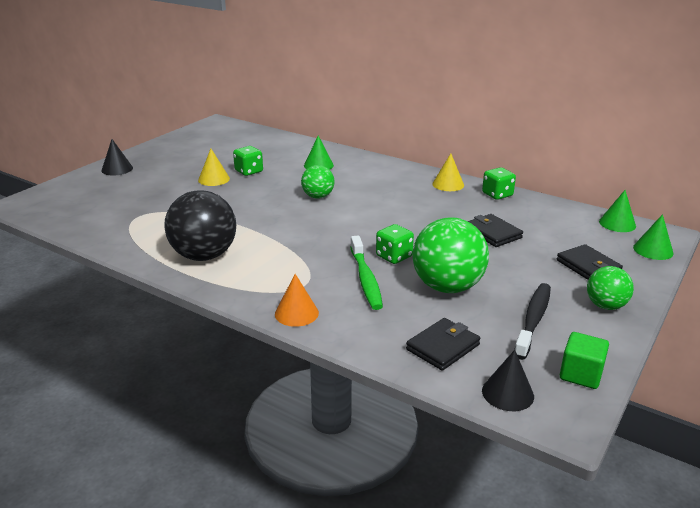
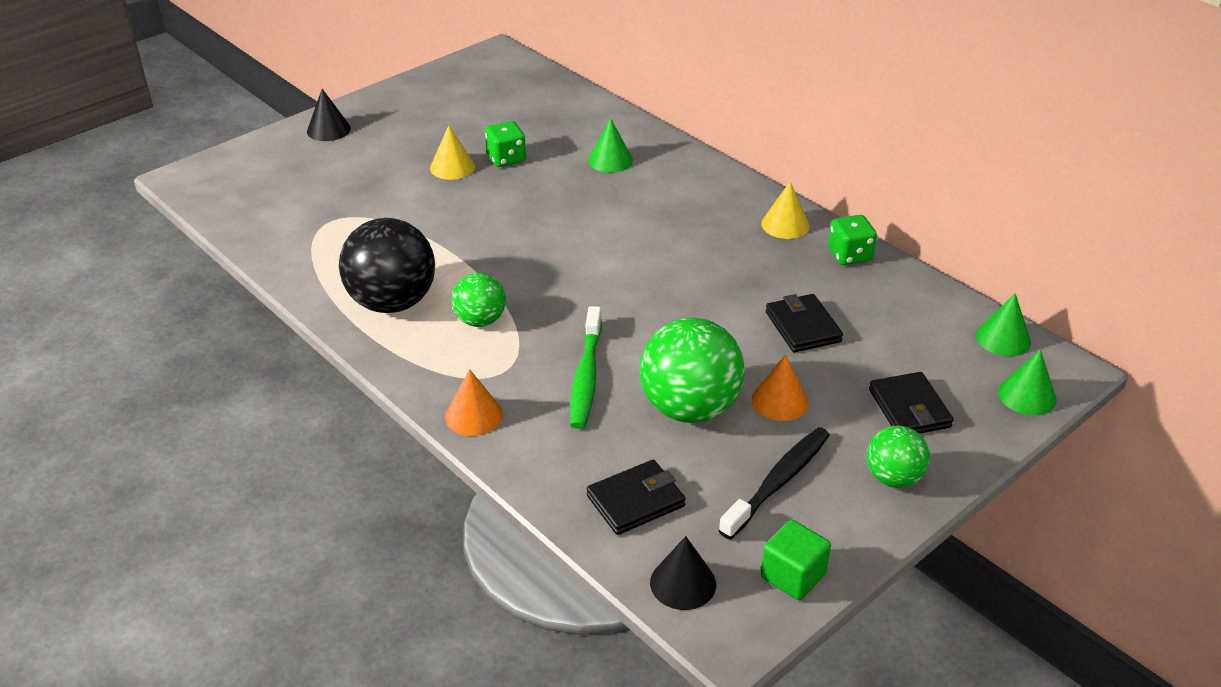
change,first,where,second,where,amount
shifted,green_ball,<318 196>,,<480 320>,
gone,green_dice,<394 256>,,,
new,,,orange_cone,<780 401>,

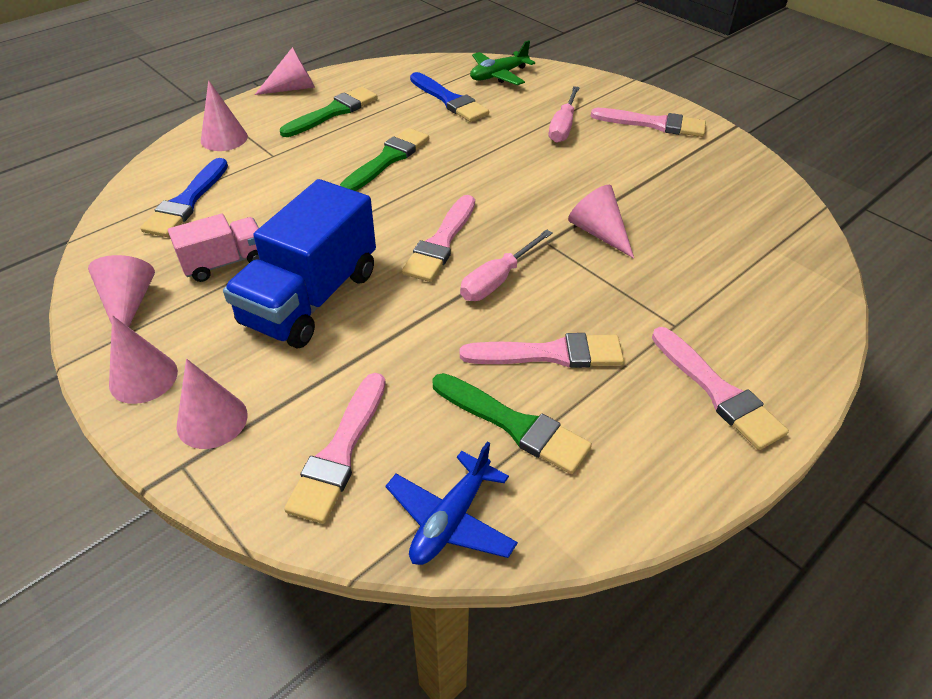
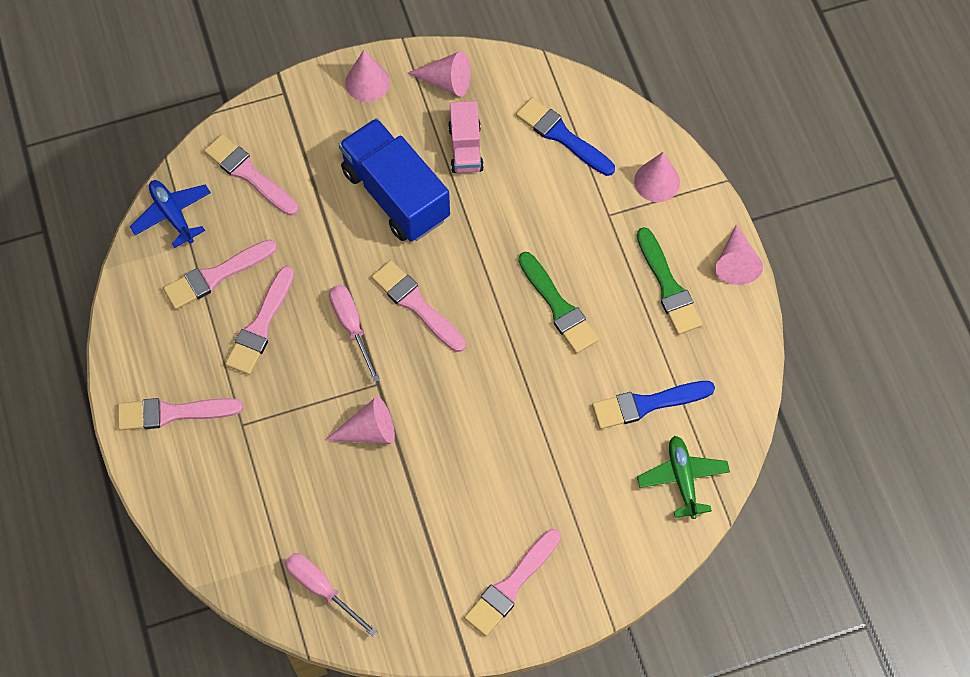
change,first,where,second,where,amount
gone,pink_cone,<212 420>,,,
repainted,green_brush,<513 424>,pink_brush,<216 275>,
shifted,pink_screwdriver,<563 127>,,<322 589>,

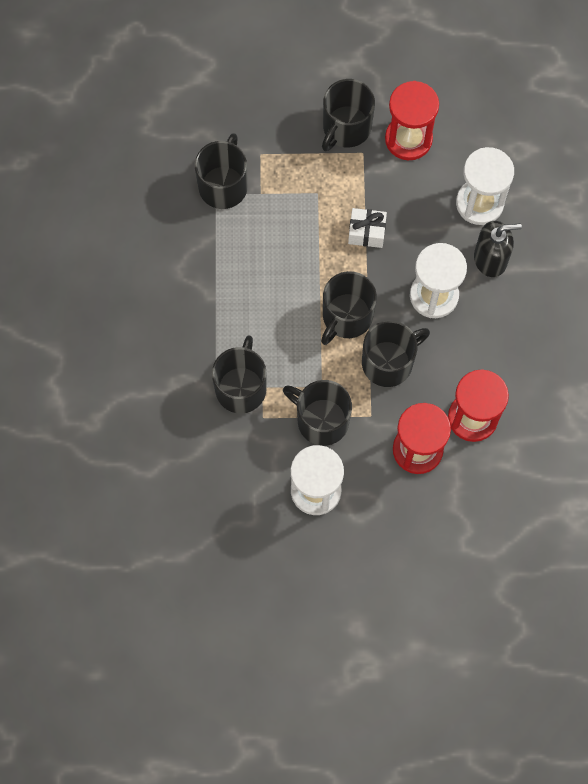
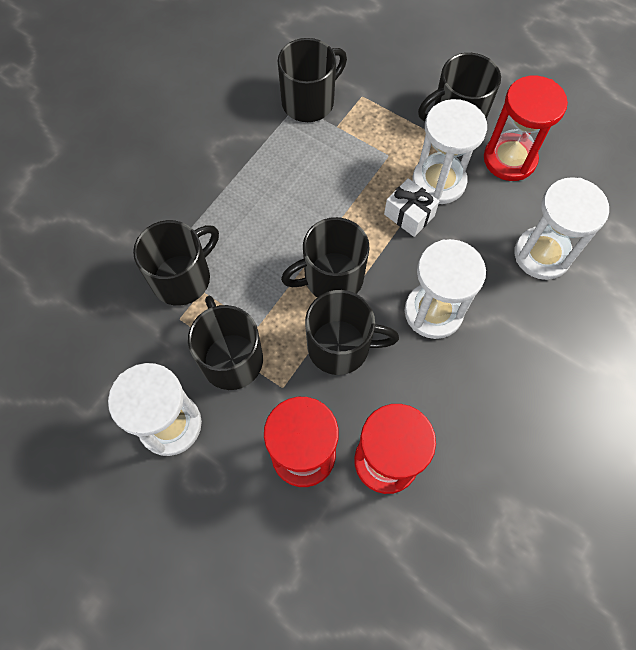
change,first,where,second,where,amount
gone,black_soap_dispenser,<490 259>,,,
new,,,white_hourglass,<438 181>,

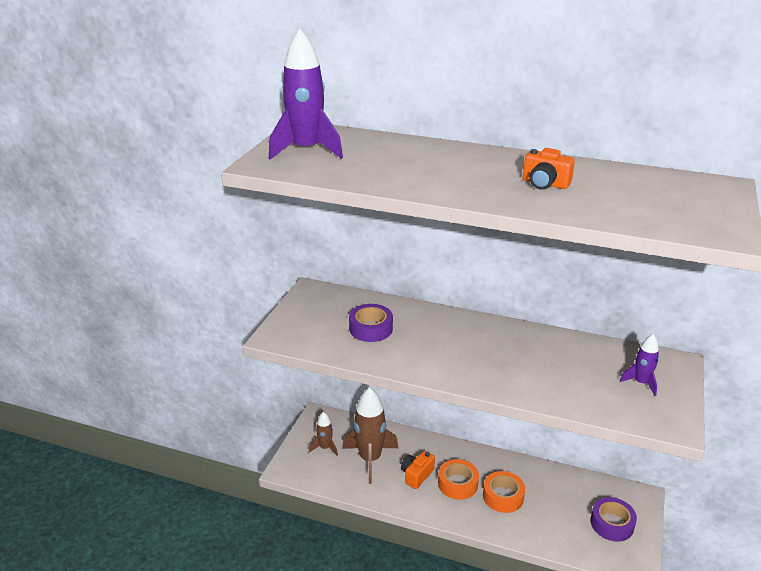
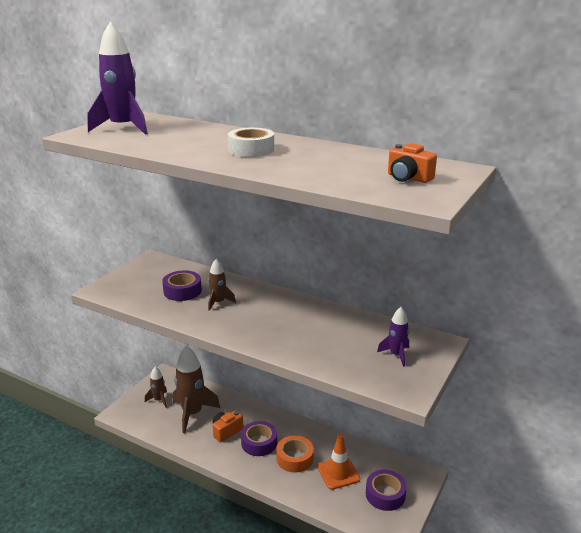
change,first,where,second,where,amount
repainted,orange_tape,<457 484>,purple_tape,<259 443>,
shifted,orange_camera,<545 184>,,<408 178>,
new,,,brown_rocket,<218 302>,
new,,,white_tape,<251 150>,
new,,,orange_traffic_cone,<338 473>,

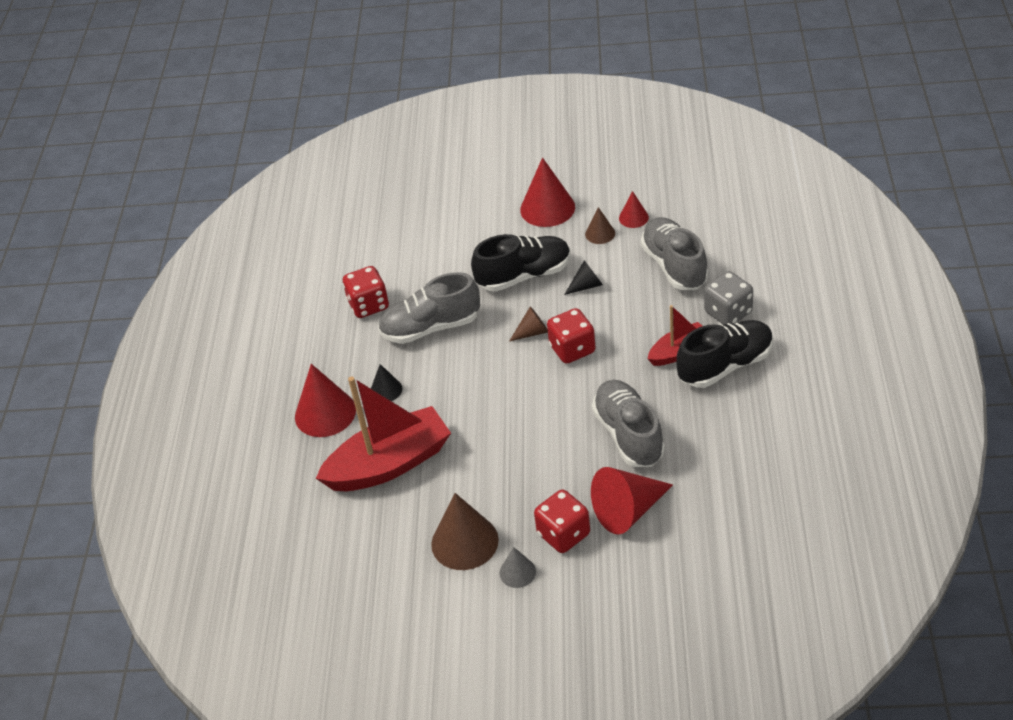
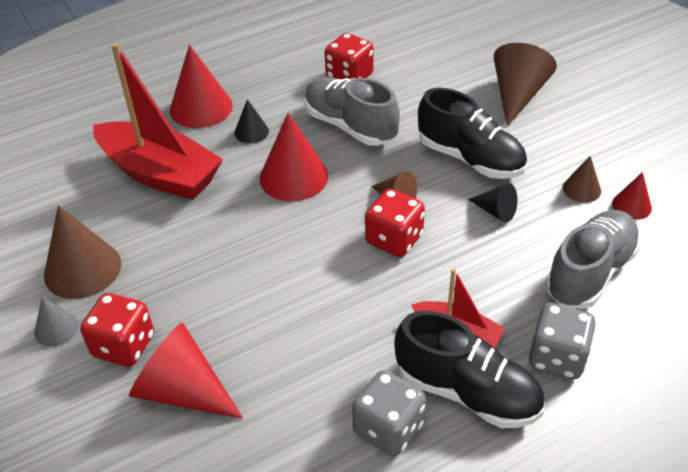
change,first,where,second,where,amount
shifted,red_cone,<547 208>,,<294 177>,
gone,grey_shoe,<628 434>,,,
new,,,grey_dice,<388 428>,
new,,,brown_cone,<517 95>,

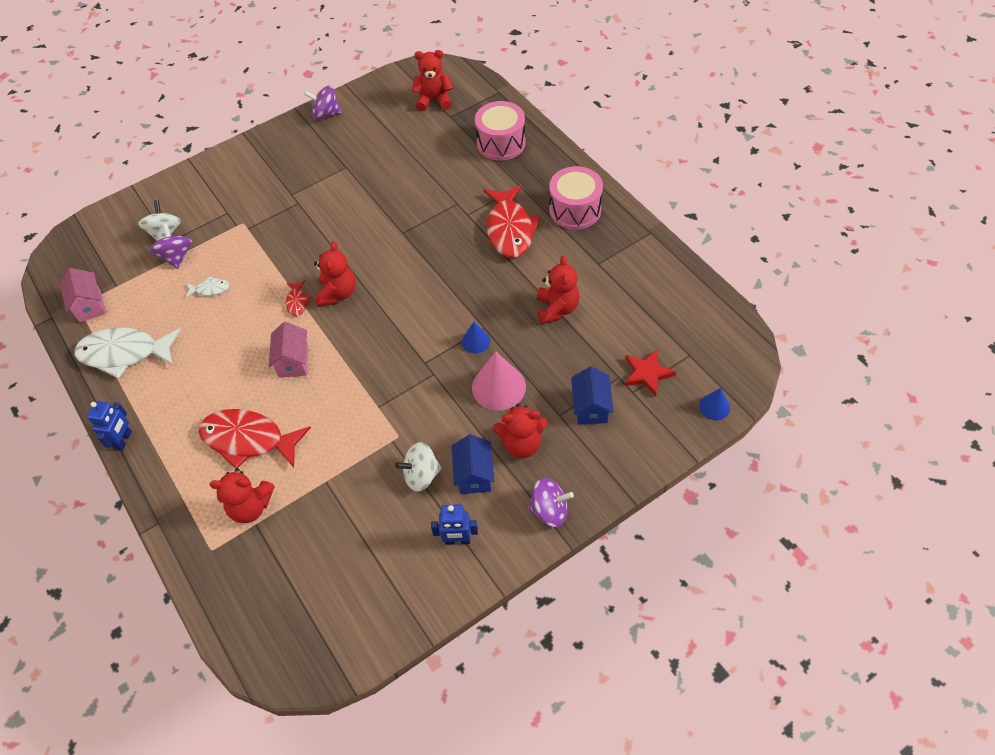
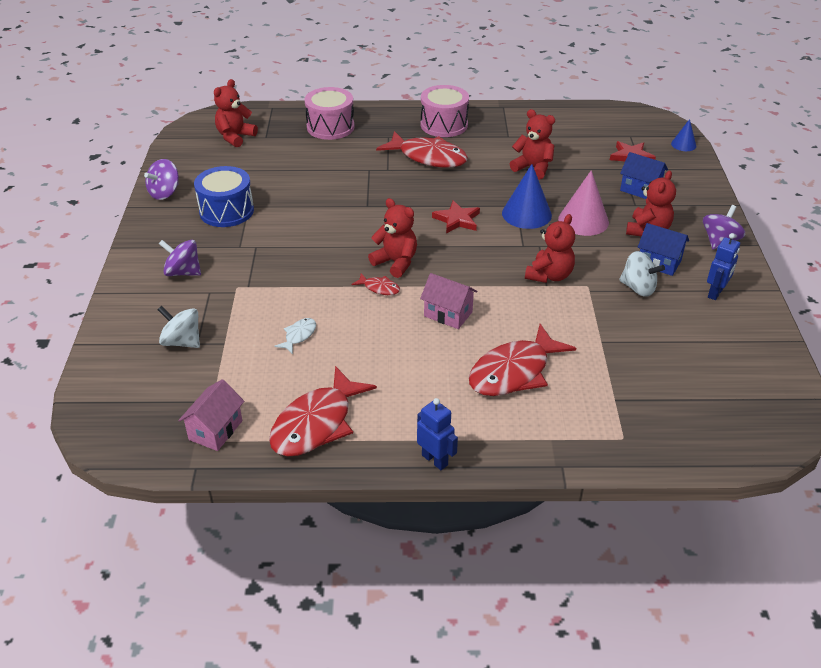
change,first,where,second,where,amount
rotated,pink_house,<89 305>,,<215 430>,75 degrees counterclockwise
repainted,white_fish,<124 353>,red_fish,<316 423>,
shifted,purple_spinning_top,<176 256>,,<183 272>,
shifted,red_teddy_bear,<251 507>,,<549 275>,
rotated,white_spinning_top,<421 475>,,<638 288>,75 degrees counterclockwise
scaled,blue_cone,<476 341>,,<526 214>,x1.82
new,,,blue_drum,<226 211>,
new,,,red_star,<457 220>,

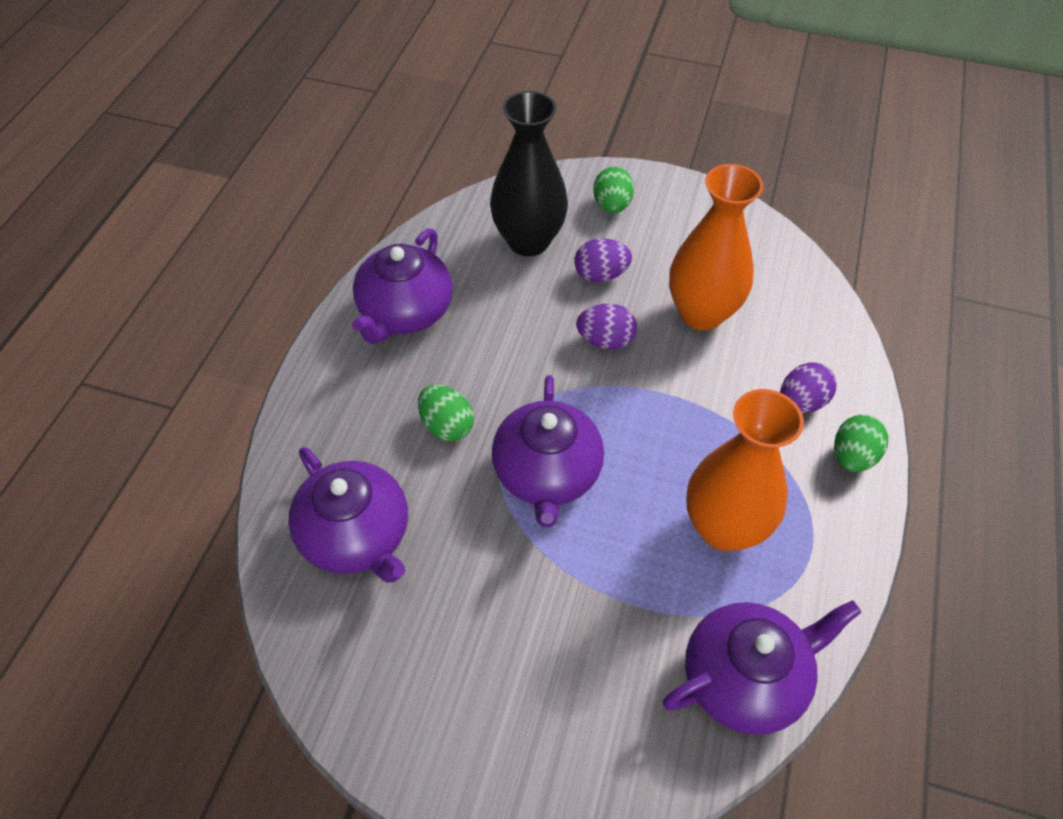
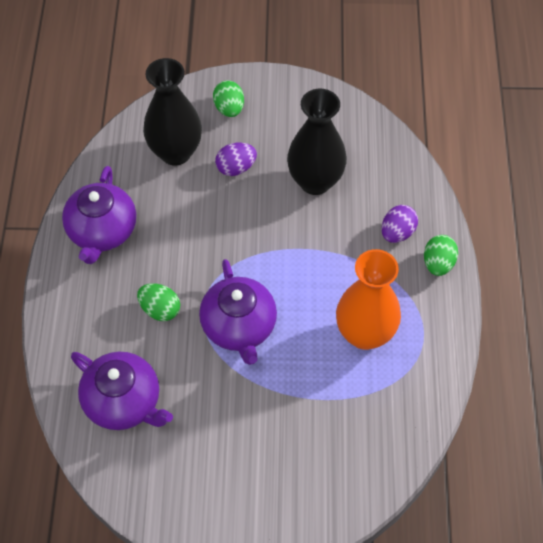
change,first,where,second,where,amount
gone,purple_egg,<605 340>,,,
gone,purple_teapot,<745 679>,,,
repainted,orange_vase,<701 313>,black_vase,<315 181>,

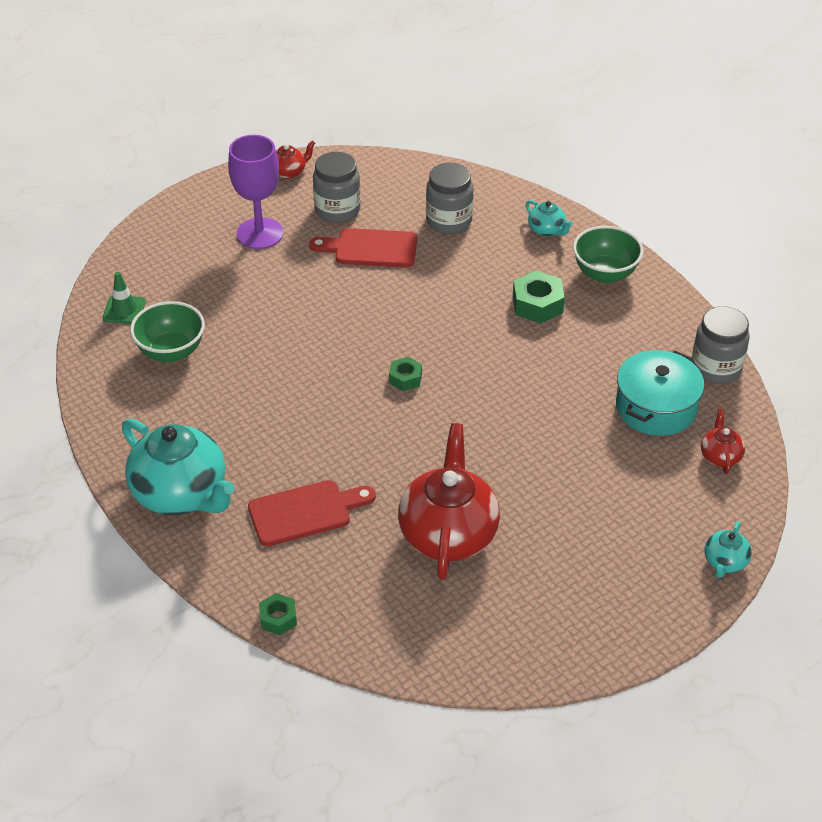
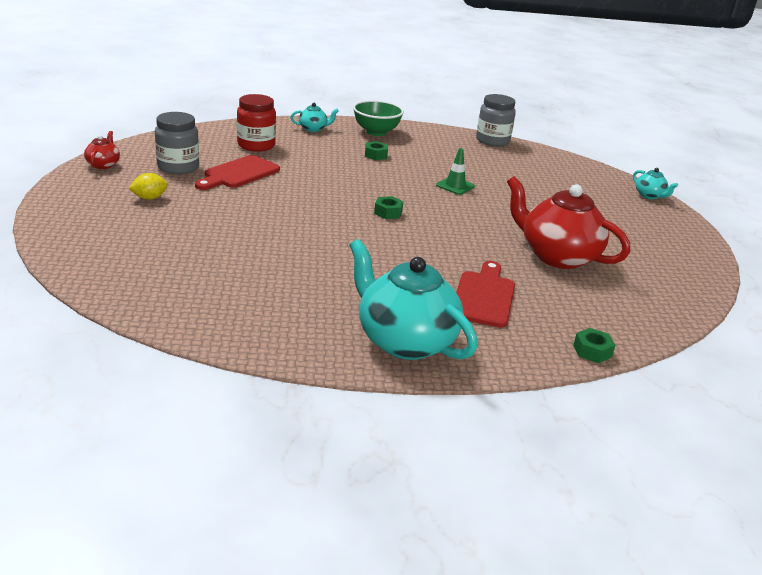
change,first,where,second,where,amount
shifted,green_traffic_cone,<124 310>,,<455 186>,
rotated,turquoise_teapot,<181 494>,,<404 341>,120 degrees counterclockwise
gone,green_bowl,<171 351>,,,
swapped,purple_goblet,<260 233>,yellow_lemon,<149 198>,
repainted,grey_jar,<449 221>,red_jar,<256 145>,
scaled,green_nut,<537 304>,,<375 155>,x0.61
gone,turquoise_pot,<656 407>,,,
gone,red_teapot,<720 456>,,,

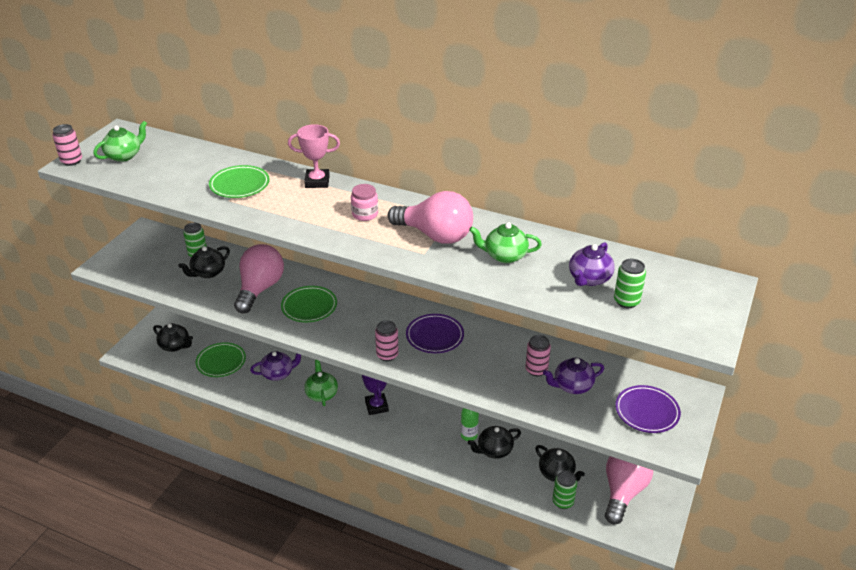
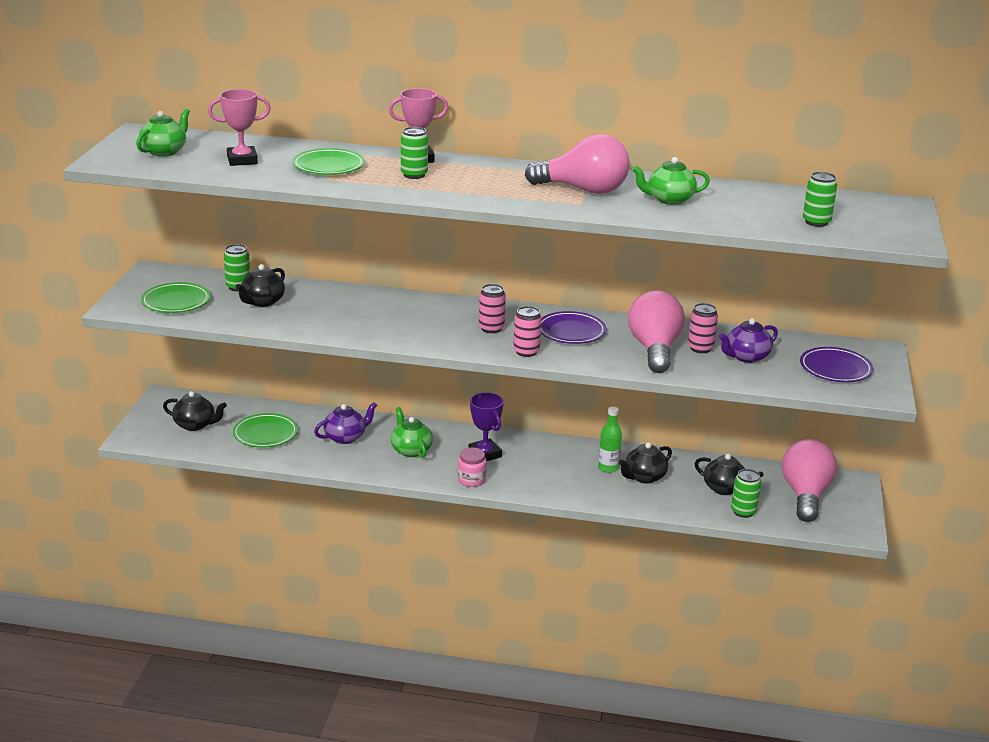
change,first,where,second,where,amount
shifted,pink_can,<72 161>,,<491 328>,
shifted,pink_light_bulb,<260 289>,,<654 349>,
shifted,green_plate,<309 307>,,<176 302>,
shifted,pink_jar,<365 214>,,<471 480>,
gone,purple_teapot,<589 279>,,,
new,,,pink_trophy,<242 160>,
new,,,green_can,<414 175>,

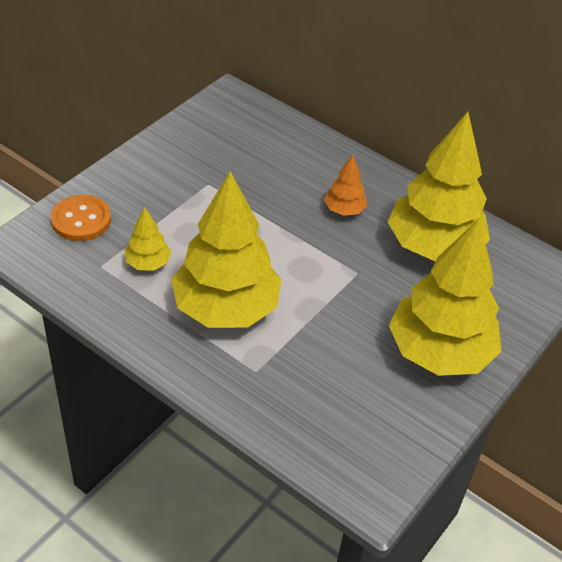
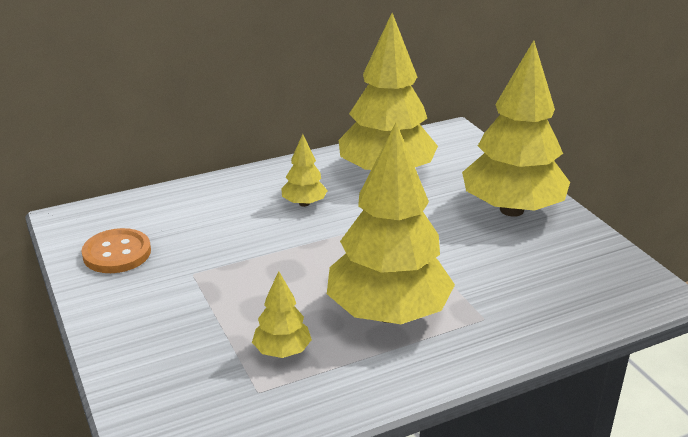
change,first,where,second,where,amount
shifted,orange_button,<81 220>,,<117 253>,
repainted,orange_tree,<344 210>,yellow_tree,<304 203>,

